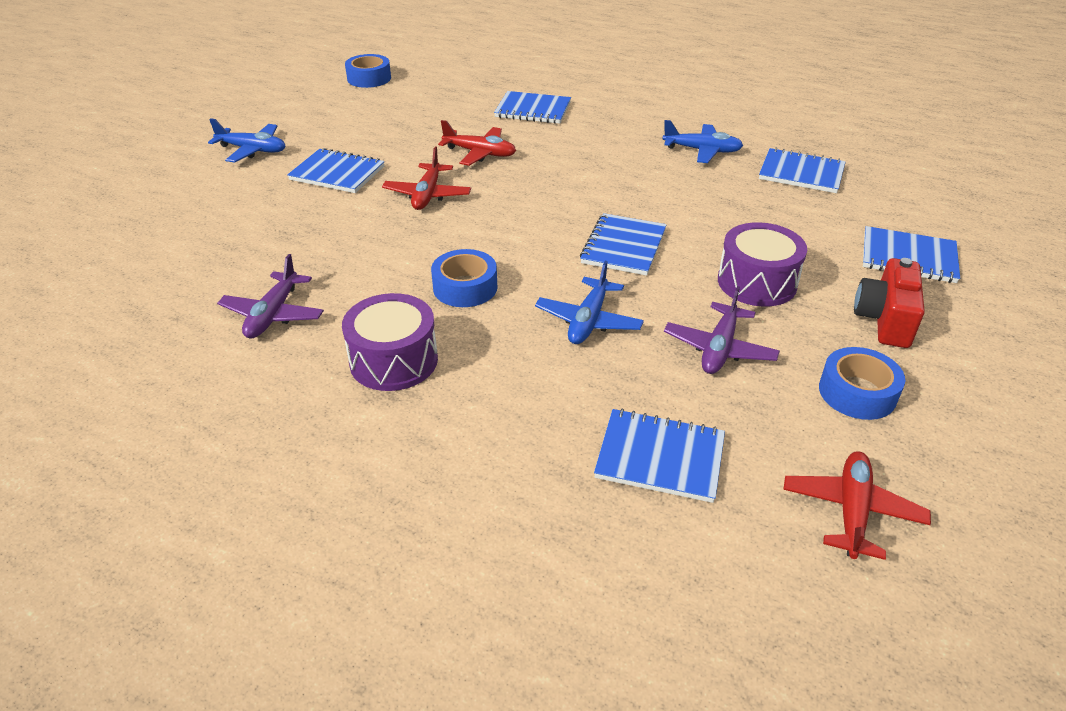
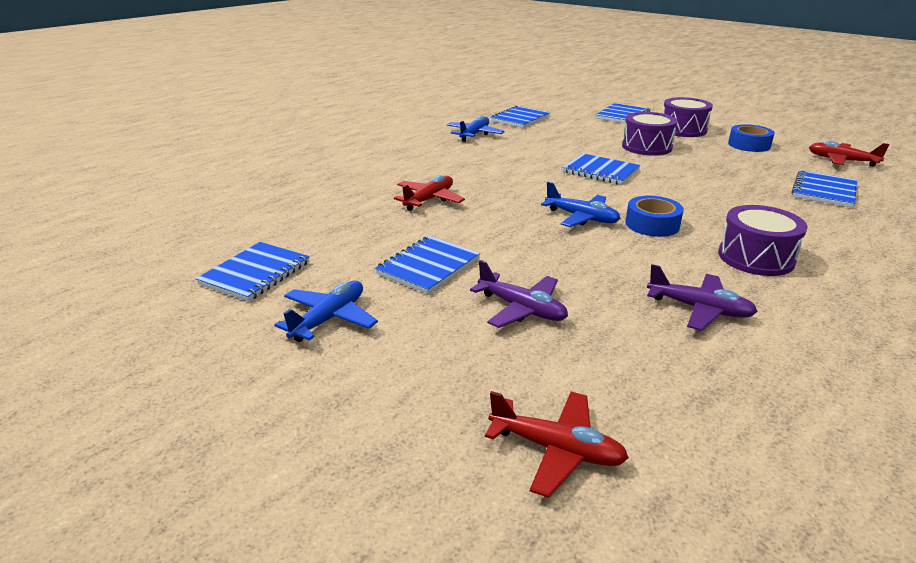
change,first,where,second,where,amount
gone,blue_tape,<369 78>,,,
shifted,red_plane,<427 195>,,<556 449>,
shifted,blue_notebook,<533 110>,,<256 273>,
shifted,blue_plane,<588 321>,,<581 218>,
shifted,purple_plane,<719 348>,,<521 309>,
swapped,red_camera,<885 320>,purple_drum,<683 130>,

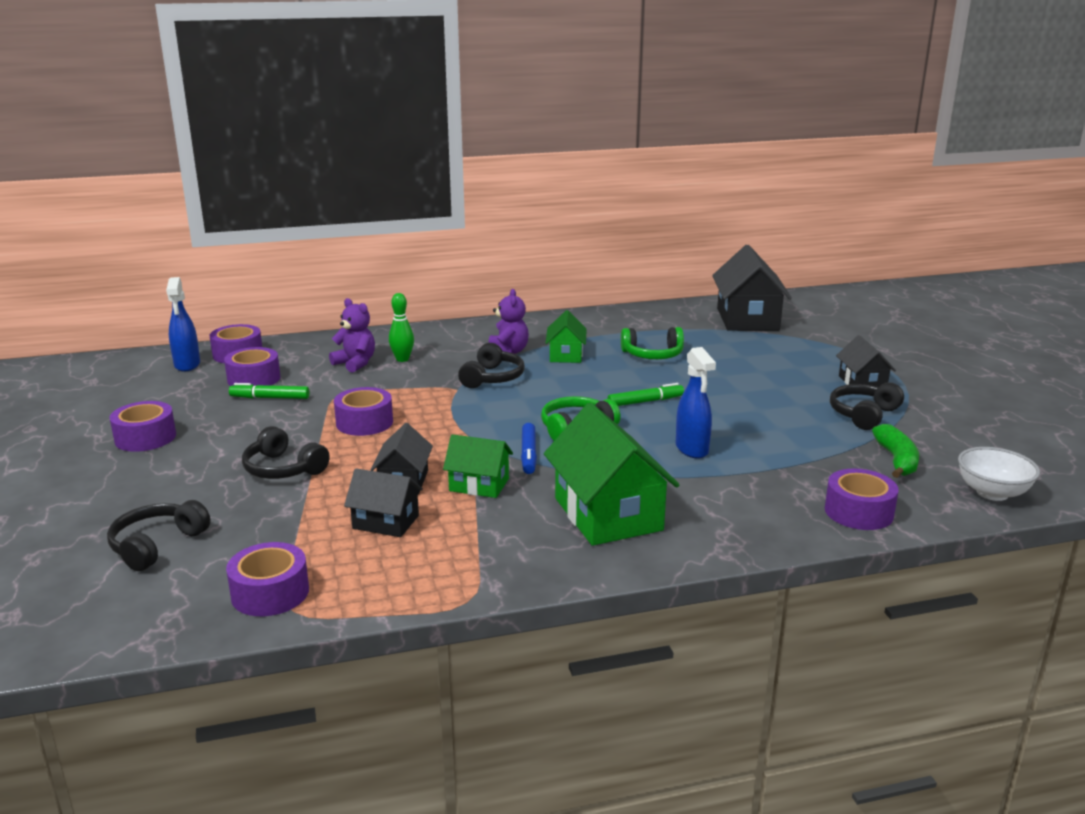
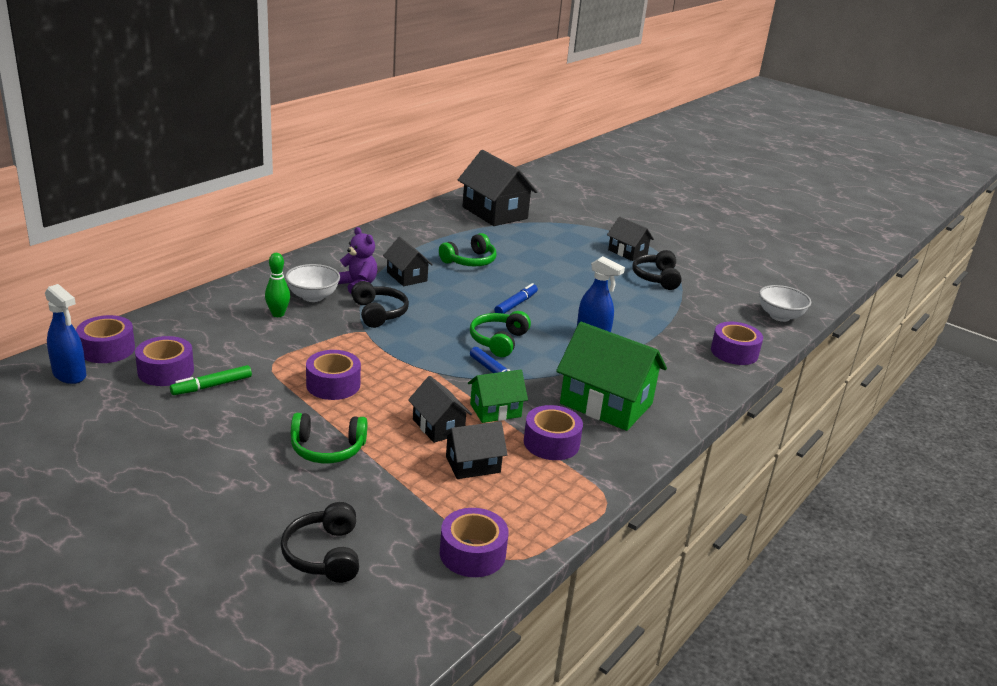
change,first,where,second,where,amount
shifted,purple_tape,<145 438>,,<551 443>,
repainted,black_headphones,<283 469>,green_headphones,<327 449>,
gone,purple_teddy_bear,<355 363>,,,
repainted,green_house,<566 355>,black_house,<407 276>,
repainted,green_marker,<645 401>,blue_marker,<516 304>,
gone,green_banana,<896 460>,,,
new,,,white_bowl,<313 297>,

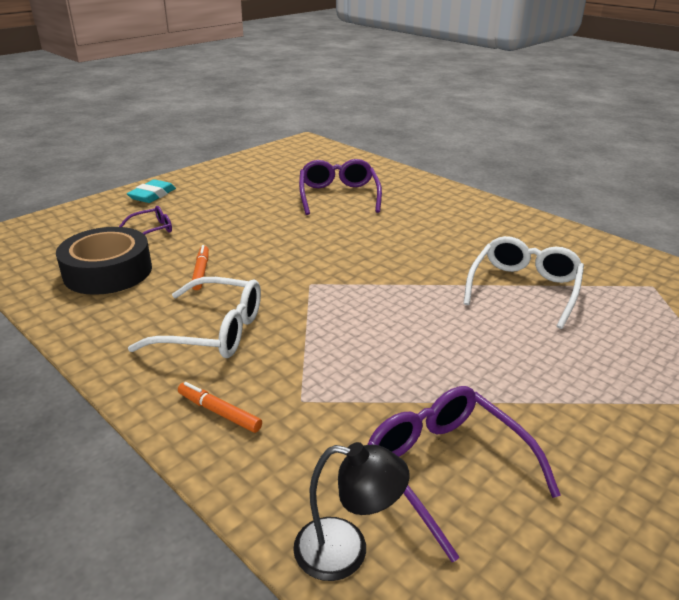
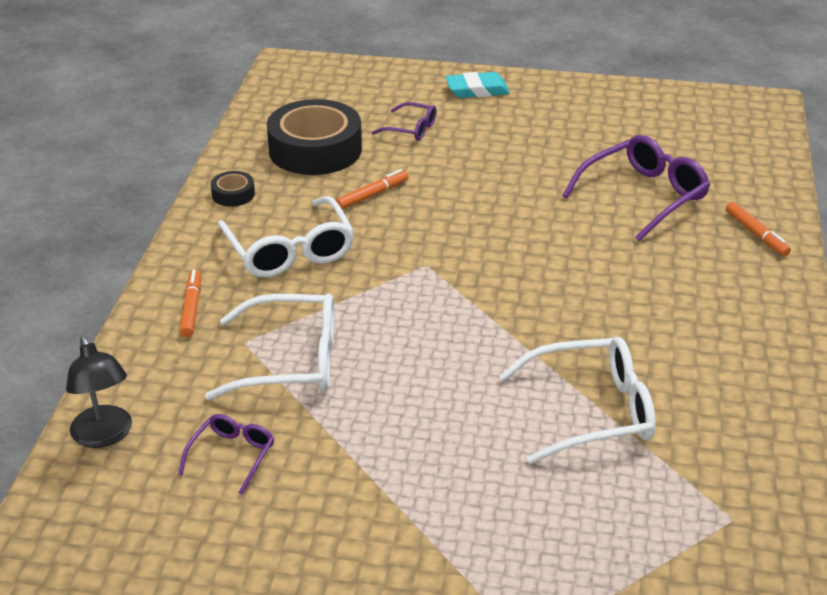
change,first,where,second,where,amount
scaled,purple_glasses,<448 469>,,<232 456>,x0.54
new,,,white_glasses,<290 361>,
new,,,black_tape,<233 194>,
new,,,orange_marker,<756 234>,

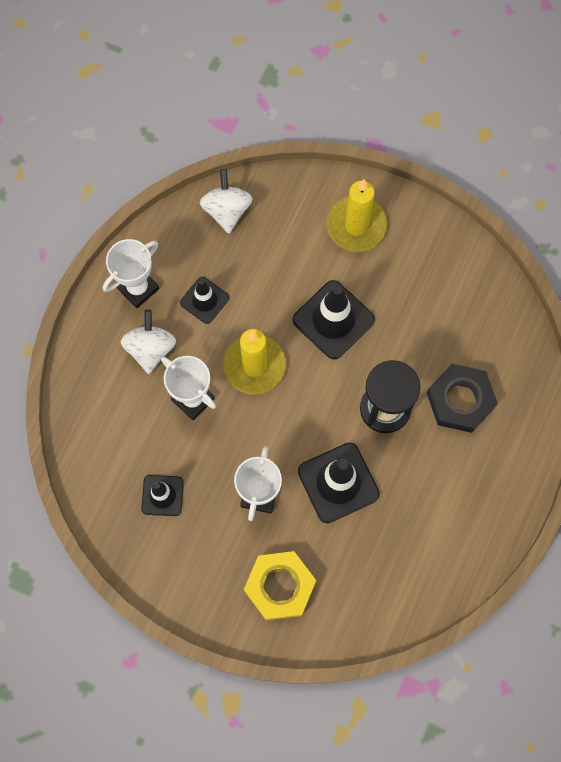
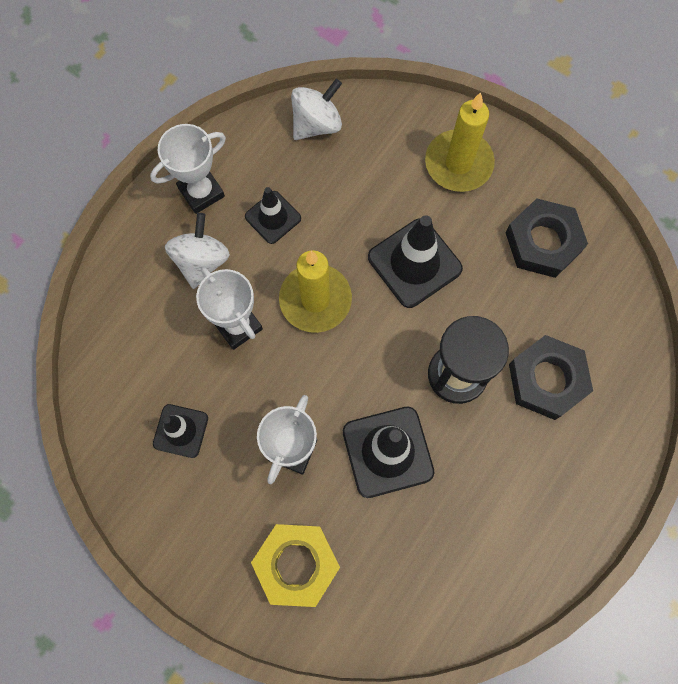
change,first,where,second,where,amount
rotated,white_spinning_top,<227 210>,,<316 124>,45 degrees clockwise
new,,,black_nut,<543 242>,

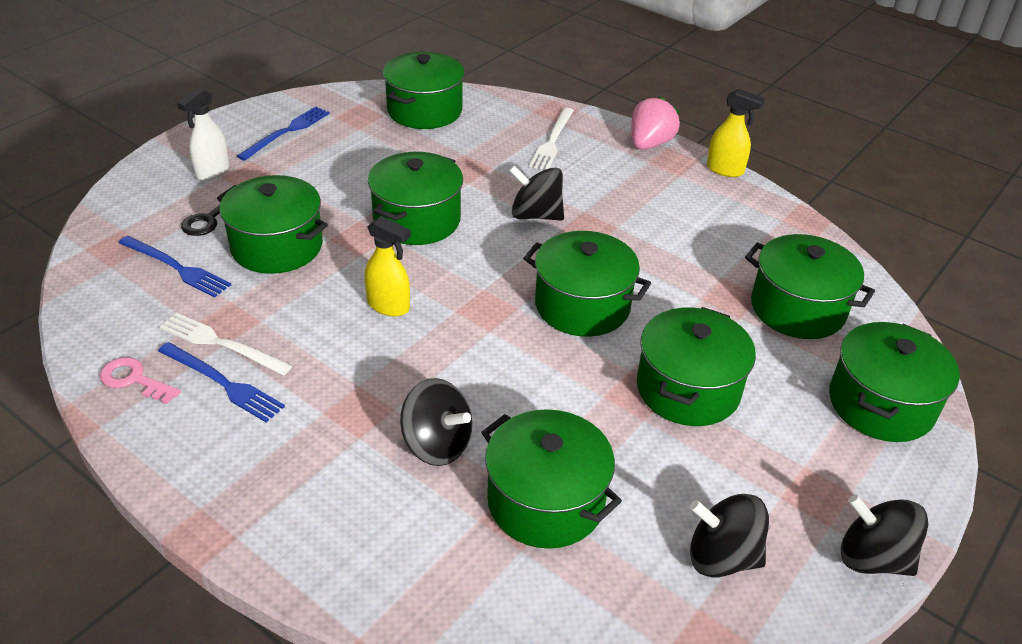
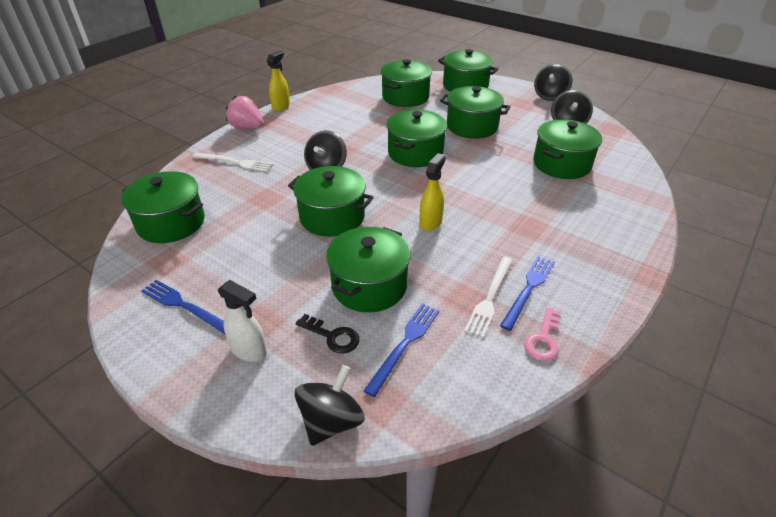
change,first,where,second,where,amount
shifted,black_spinning_top,<437 444>,,<331 421>,

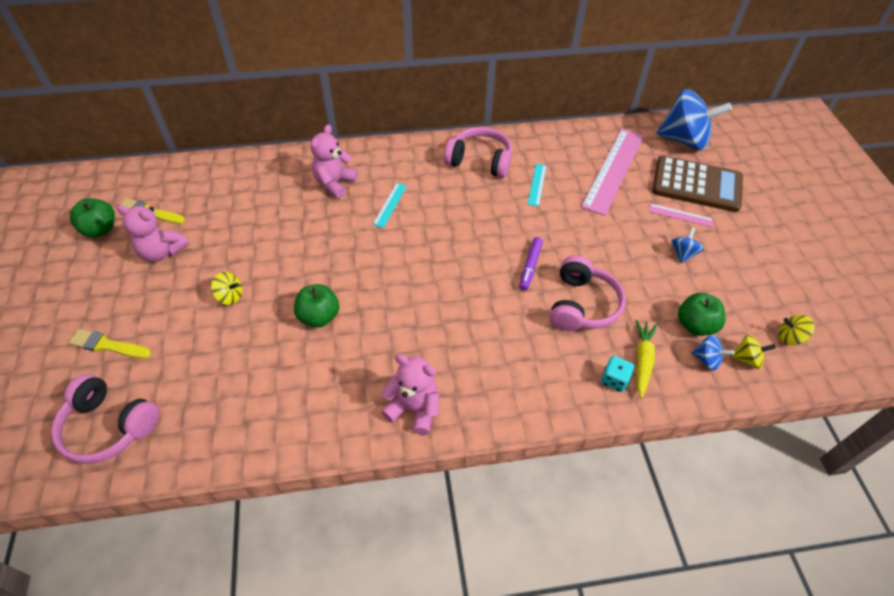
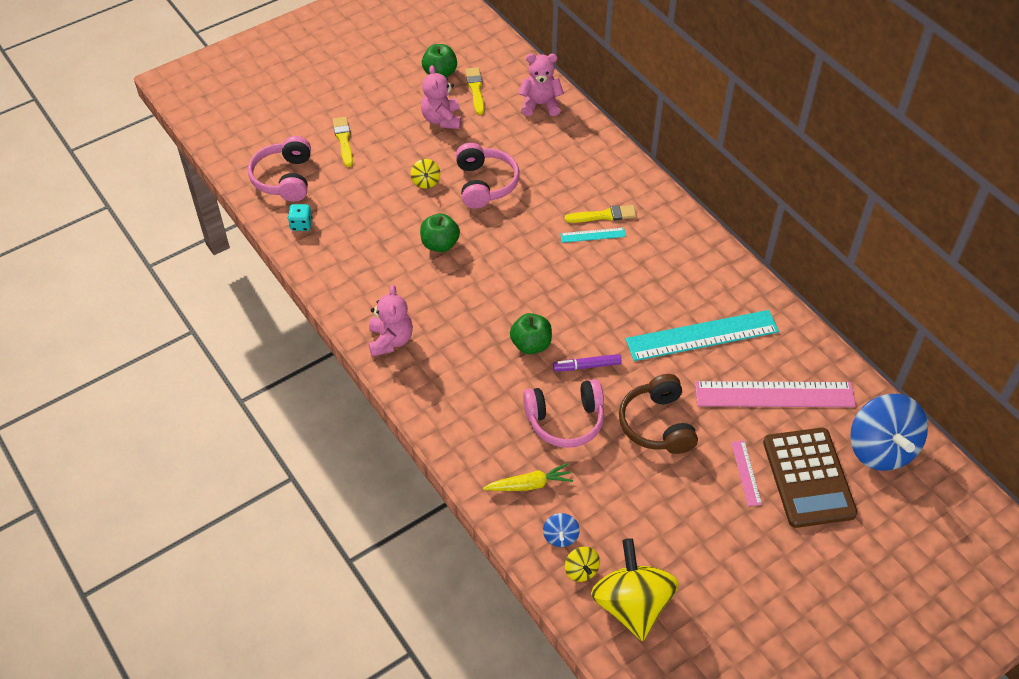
change,first,where,second,where,amount
shifted,pink_teddy_bear,<334 183>,,<540 104>,
shifted,pink_headphones,<480 161>,,<485 184>,
scaled,turquoise_ruler,<537 184>,,<702 335>,x2.21
shifted,turquoise_dice,<614 380>,,<301 224>,
gone,blue_spinning_top,<683 254>,,,
shifted,green_apple,<695 325>,,<531 344>,
scaled,yellow_spinning_top,<790 337>,,<632 605>,x2.29
new,,,yellow_brush,<604 215>,
new,,,brown_headphones,<657 424>,

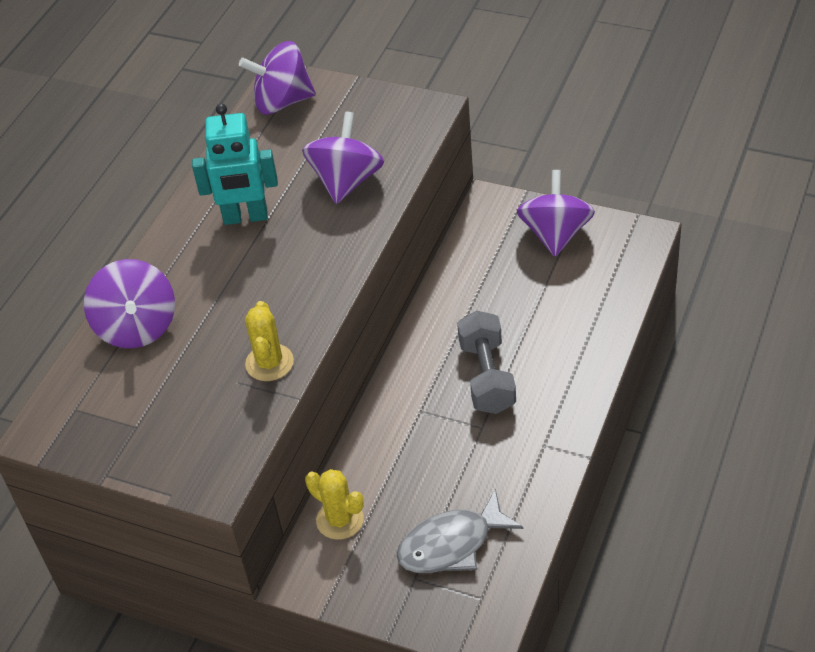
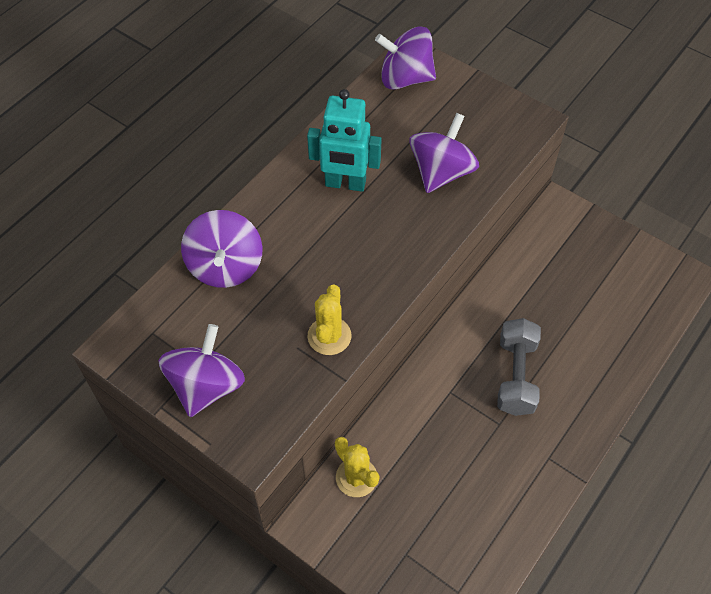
change,first,where,second,where,amount
gone,grey_fish,<451 544>,,,
shifted,purple_spinning_top,<555 234>,,<206 386>,

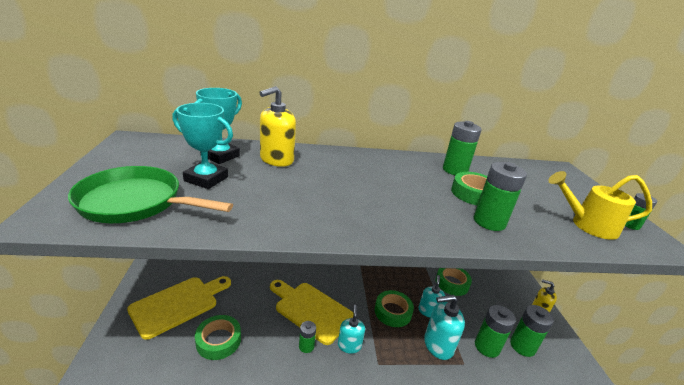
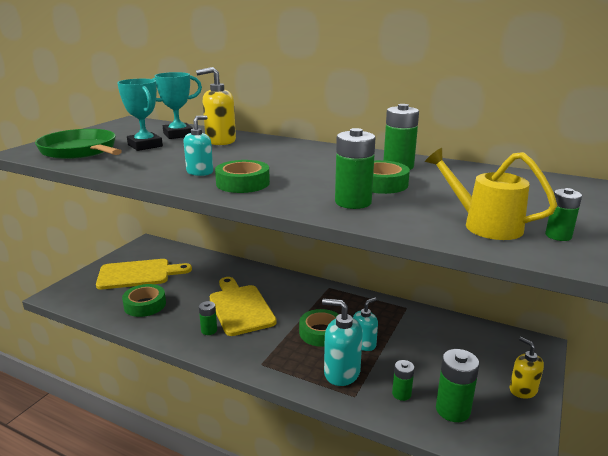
change,first,where,second,where,amount
shifted,turquoise_soap_dispenser,<349 345>,,<200 172>,
shifted,green_tape,<452 283>,,<243 183>,
scaled,green_battery,<487 347>,,<401 394>,x0.58

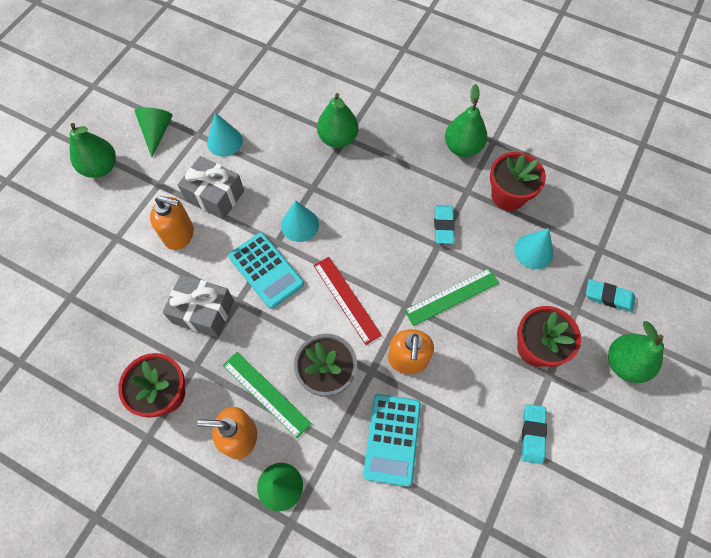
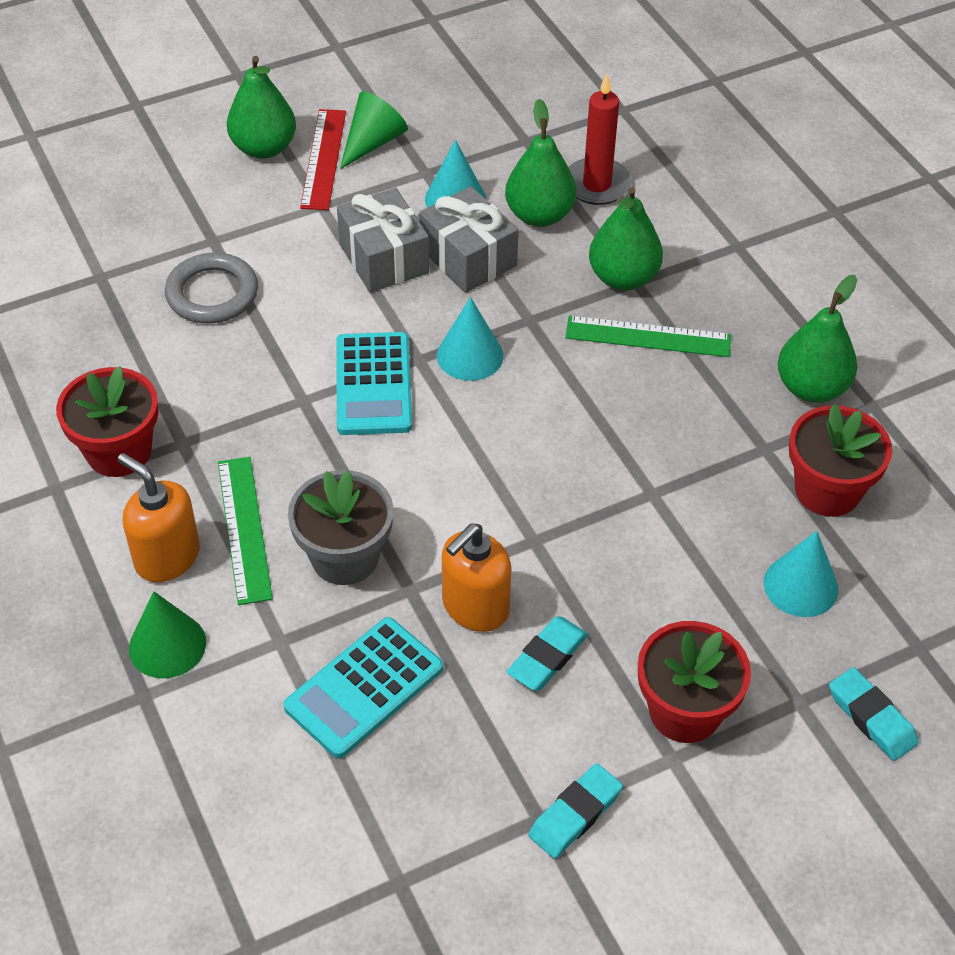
change,first,where,second,where,amount
gone,orange_soap_dispenser,<179 234>,,,
shifted,grey_gift,<203 311>,,<468 257>,
shifted,red_ruler,<346 299>,,<323 159>,
shifted,green_ruler,<451 296>,,<648 337>,
shifted,turquoise_eraser,<443 226>,,<547 657>,
shifted,green_pear,<625 363>,,<539 215>,
new,,,grey_ring,<212 293>,
new,,,red_candle,<597 185>,

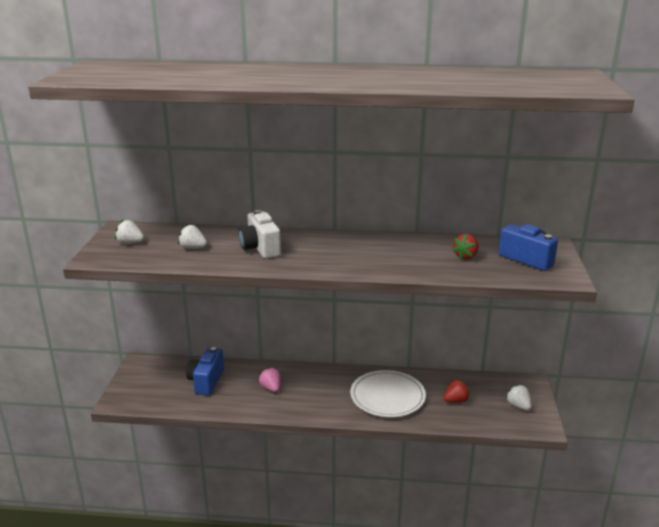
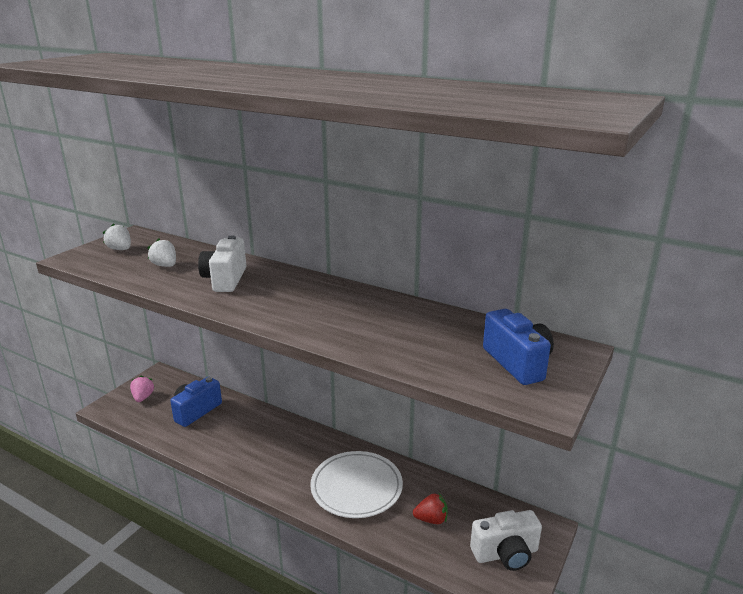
change,first,where,second,where,amount
shifted,pink_strawberry,<271 388>,,<143 397>,
gone,red_strawberry,<466 256>,,,
swapped,white_strawberry,<518 406>,white_camera,<505 554>,

